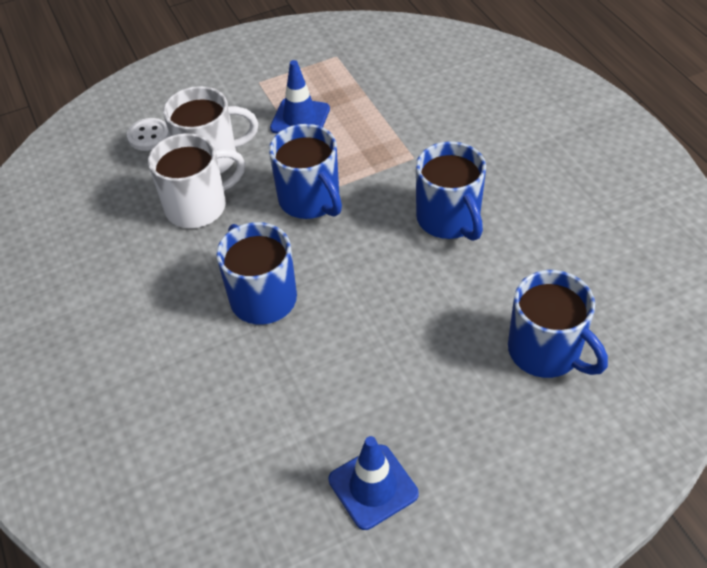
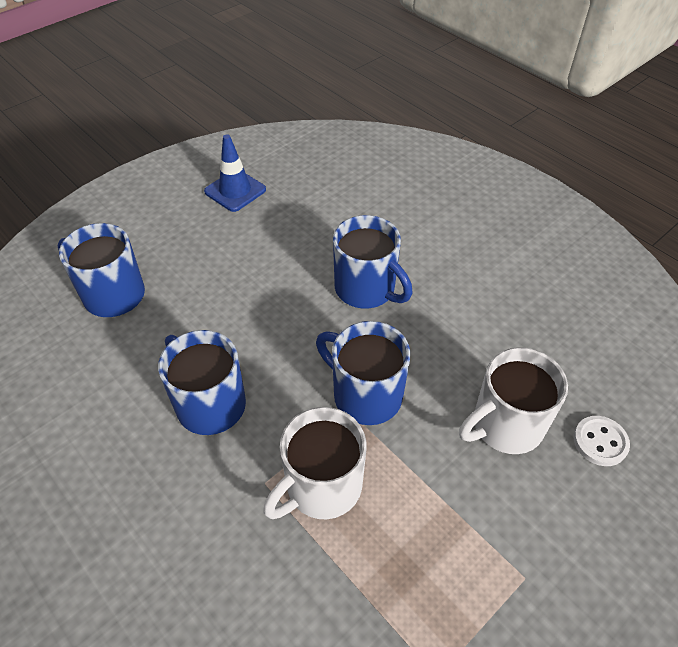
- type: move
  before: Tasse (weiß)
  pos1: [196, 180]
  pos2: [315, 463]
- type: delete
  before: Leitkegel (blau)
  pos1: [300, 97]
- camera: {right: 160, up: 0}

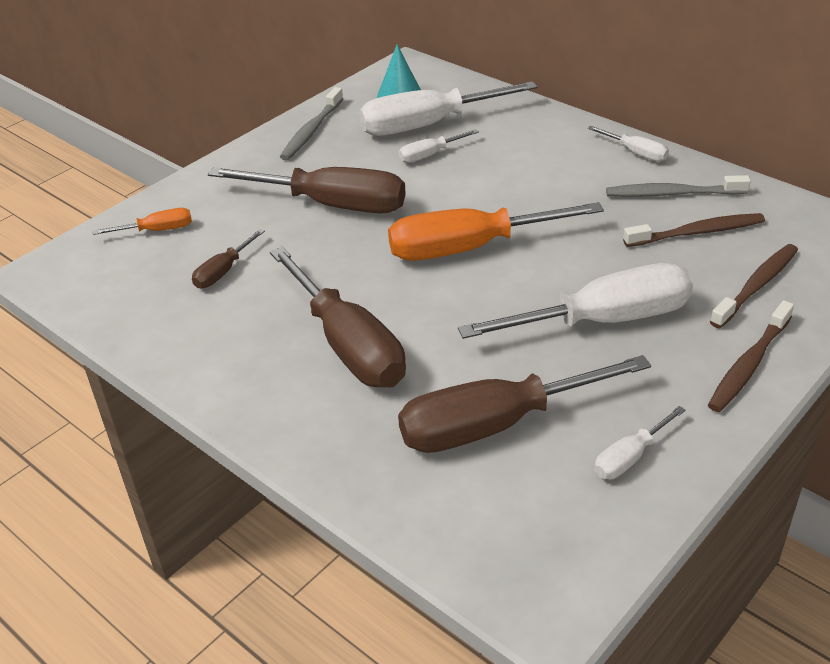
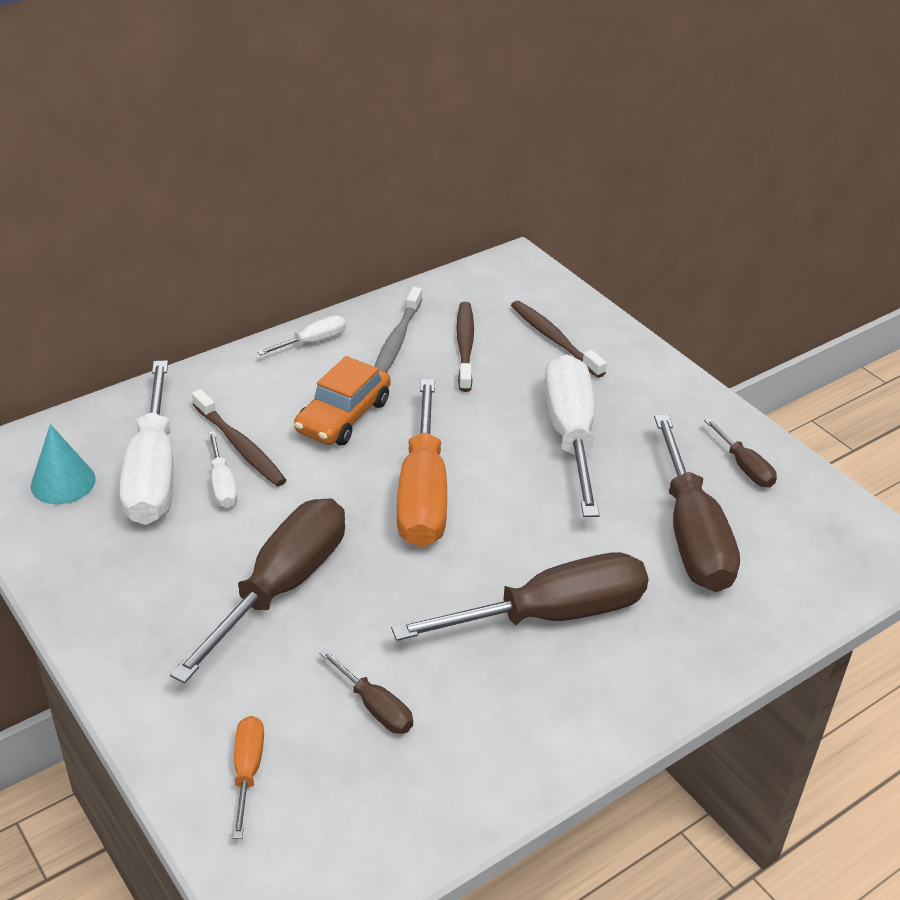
- type: delete
  before: Zahnbürste (grau)
  pos1: [311, 123]
- type: recolor
  before: Schraubenzieher (weiß)
  after: Schraubenzieher (braun)
  pos1: [640, 442]
  pos2: [740, 453]
- type: move
  before: Zahnbürste (braun)
  pos1: [751, 356]
  pos2: [239, 437]
- type: insert
  after: Auto (orange)
  pos2: [342, 400]
- camera: {right: -80, up: 0}

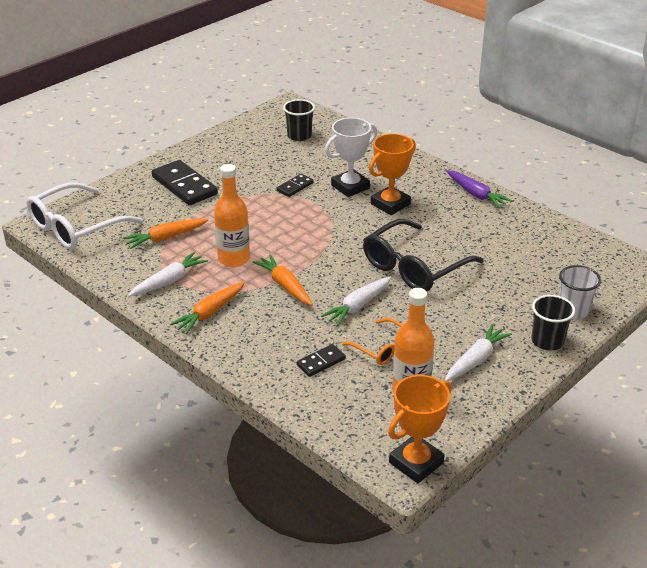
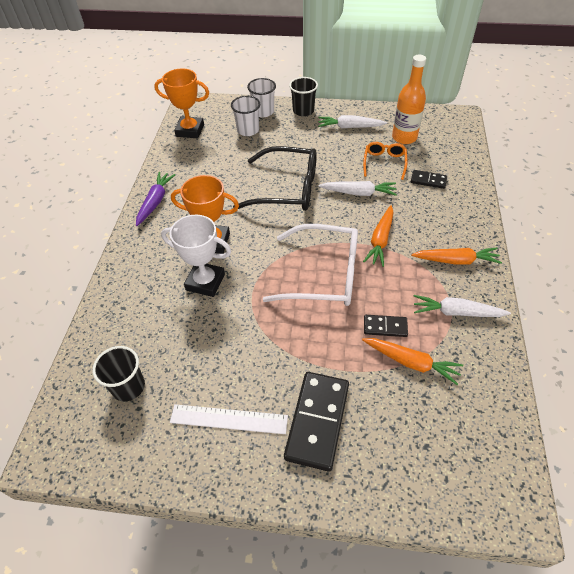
- type: move
  before: Brille (weiß)
  pos1: [84, 216]
  pos2: [310, 265]
- type: delete
  before: Flasche (orange)
  pos1: [232, 215]
- type: move
  before: Dominostein (schwarz)
  pos1: [295, 185]
  pos2: [386, 326]
- type: move
  before: Pokal (orange)
  pos1: [420, 429]
  pos2: [181, 103]
- type: insert
  after: Lineal (weiß)
  pos2: [229, 419]
- type: insert
  after: Becher (weiß)
  pos2: [245, 116]
- camera: {right: -125, up: 15}

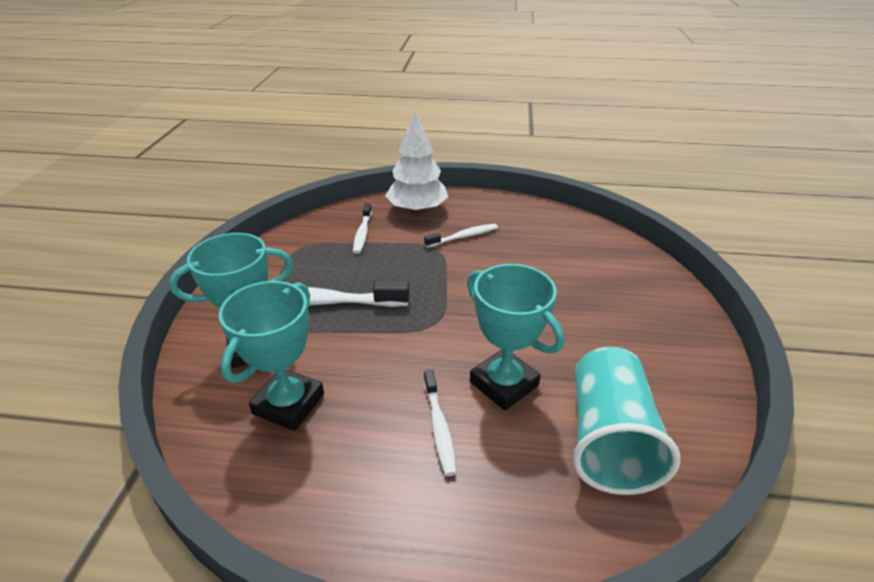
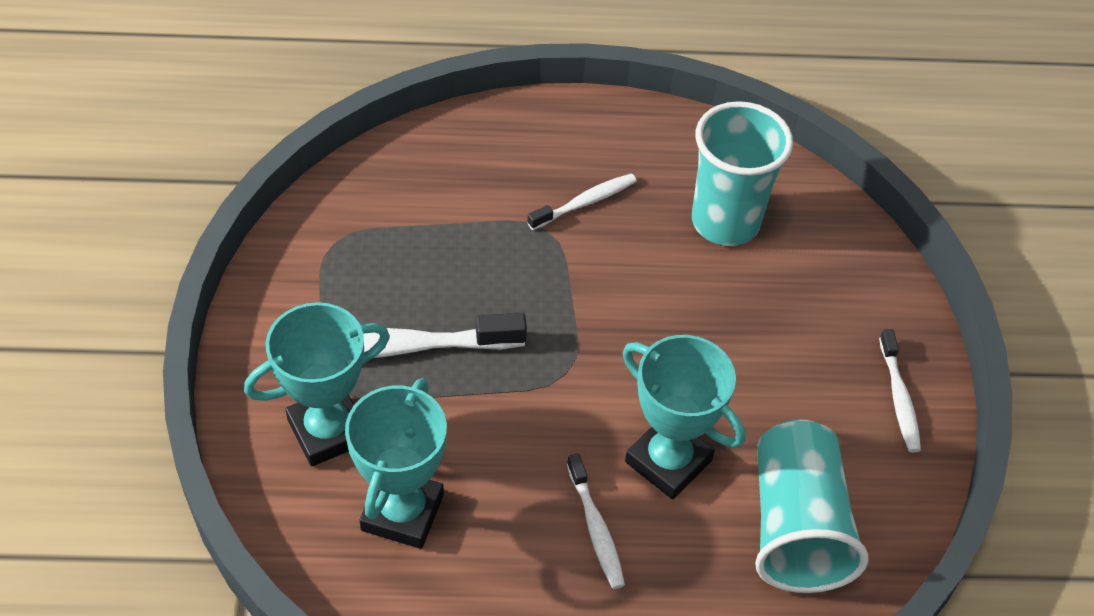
- type: move
  before: Zahnbürste (weiß)
  pos1: [362, 228]
  pos2: [900, 390]
- type: delete
  before: Baum (weiß)
  pos1: [416, 162]
- type: insert
  after: Becher (türkis)
  pos2: [742, 173]
- camera: {right: -10, up: 15}

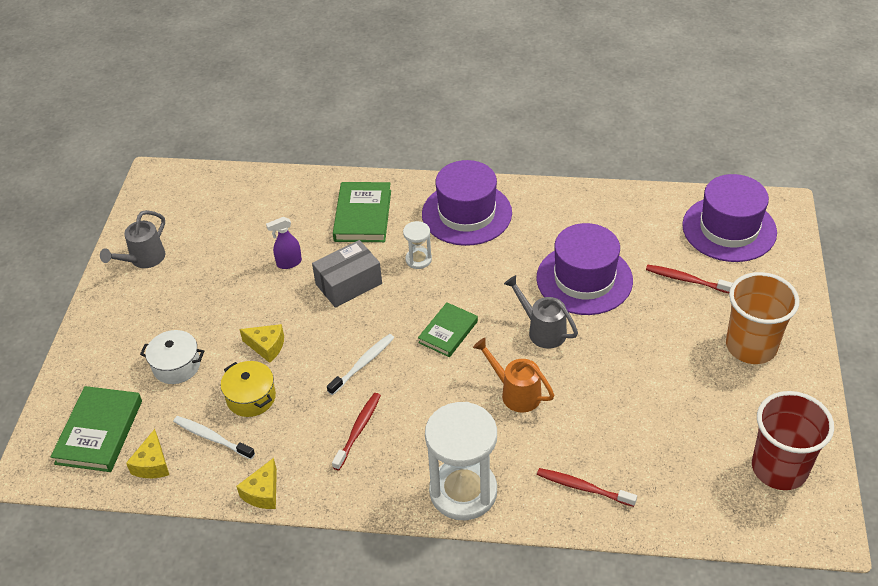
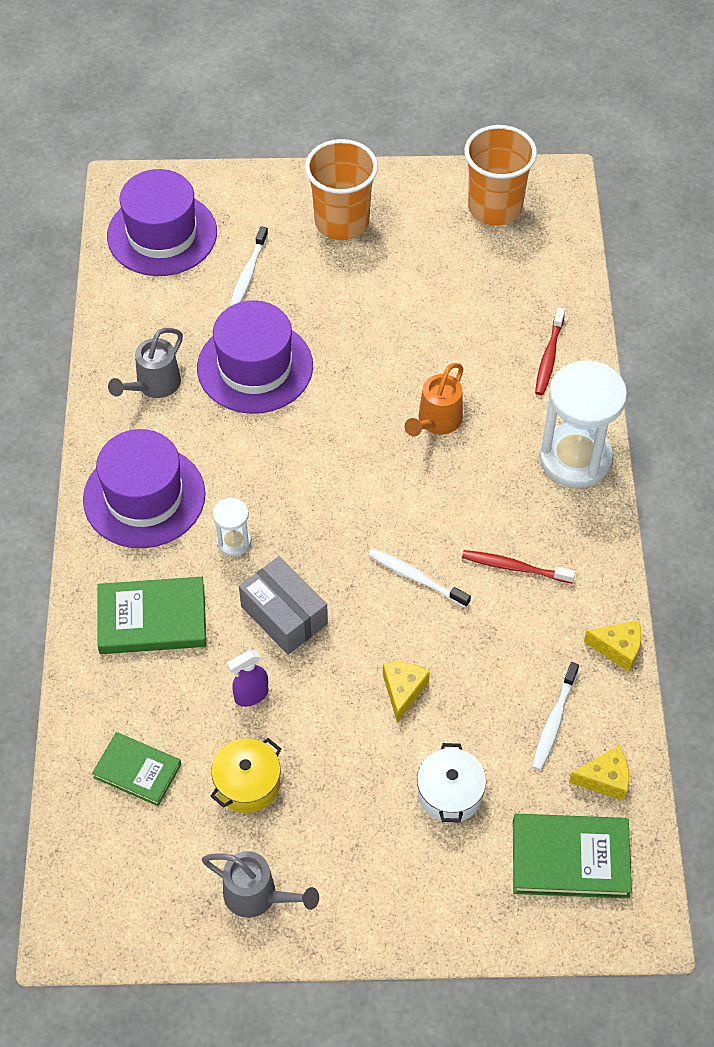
- type: move
  before: Kochtopf (gelb)
  pos1: [248, 389]
  pos2: [245, 775]
- type: rotate
  before: Sprühflasche (lila)
  pos1: [284, 243]
  pos2: [247, 678]
  turn: 90
- type: move
  before: Buch (grün)
  pos1: [448, 329]
  pos2: [136, 769]
- type: move
  before: Gießkanne (grau)
  pos1: [541, 312]
  pos2: [145, 363]
- type: recolor
  before: Zahnbürste (rot)
  after: Zahnbürste (weiß)
  pos1: [689, 279]
  pos2: [248, 266]
- type: recolor
  before: Becher (rot)
  after: Becher (orange)
  pos1: [793, 440]
  pos2: [500, 175]
- camera: {right: -100, up: 10}

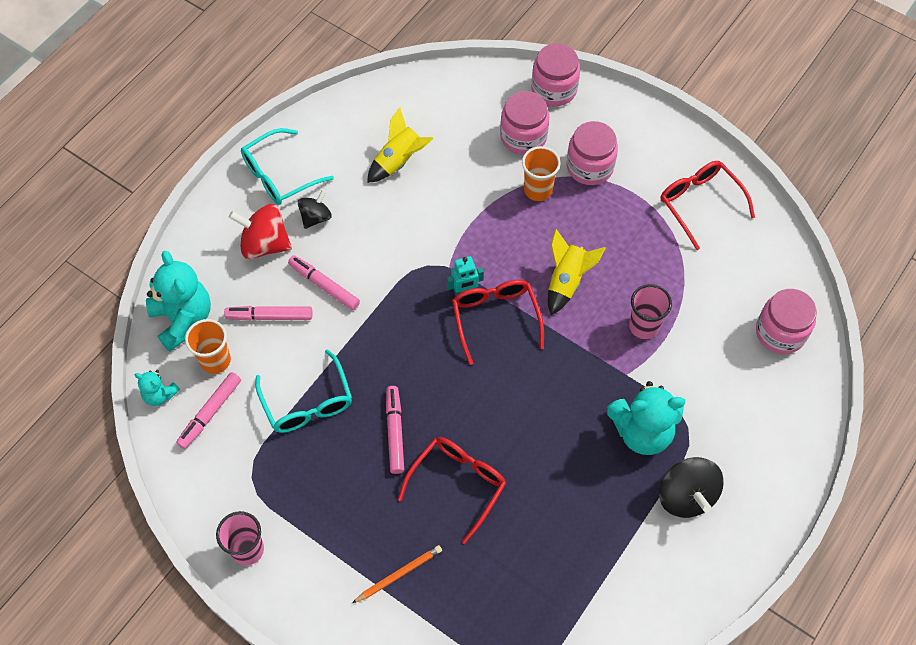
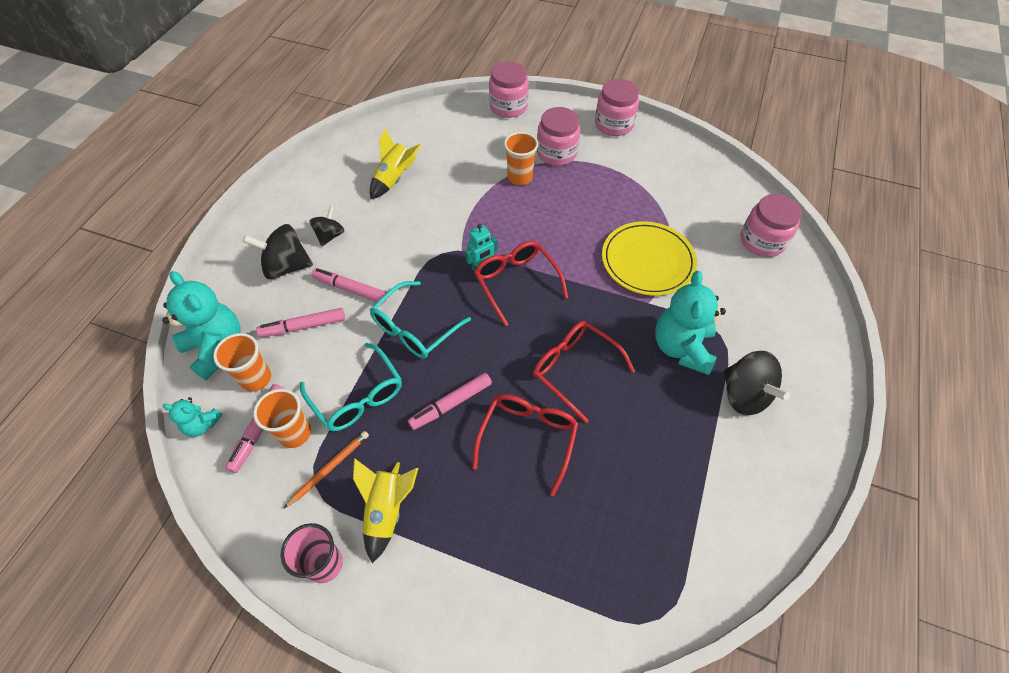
- type: recolor
  before: Kreisel (rot)
  after: Kreisel (schwarz)
  pos1: [260, 231]
  pos2: [278, 251]
- type: move
  before: Brille (türkis)
  pos1: [287, 166]
  pos2: [420, 320]
- type: move
  before: Bleistift (orange)
  pos1: [397, 574]
  pos2: [326, 470]
- type: rotate
  before: Filzstift (rosa)
  pos1: [395, 430]
  pos2: [450, 401]
  turn: -105
- type: move
  before: Einmachglas (rosa)
  pos1: [524, 123]
  pos2: [617, 107]
- type: move
  before: Rakete (gelb)
  pos1: [577, 272]
  pos2: [385, 510]
- type: rotate
  before: Teddybär (türkis)
  pos1: [646, 418]
  pos2: [690, 323]
  turn: 120
- type: replace
  before: Becher (rosa)
  after: Teller (gelb)
  pos1: [650, 311]
  pos2: [649, 258]
- type: move
  before: Brille (rot)
  pos1: [707, 205]
  pos2: [584, 372]
- type: insert
  after: Becher (orange)
  pos2: [282, 418]
- camera: {right: -15, up: -5}

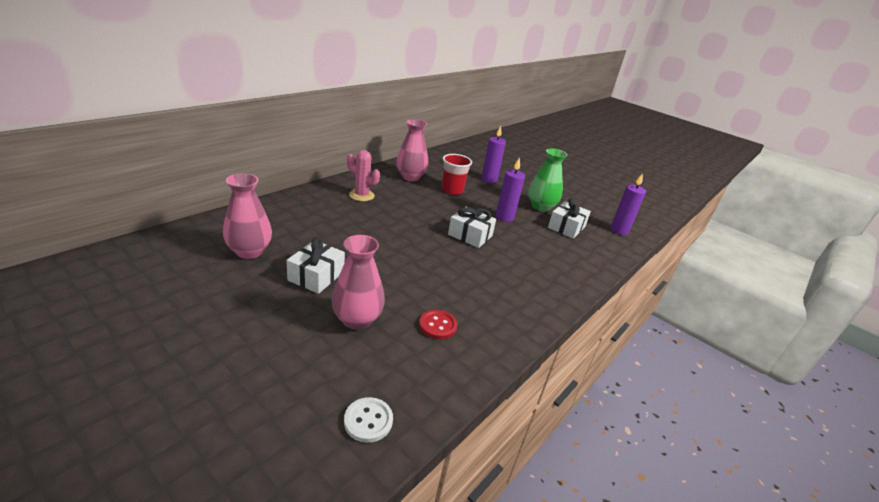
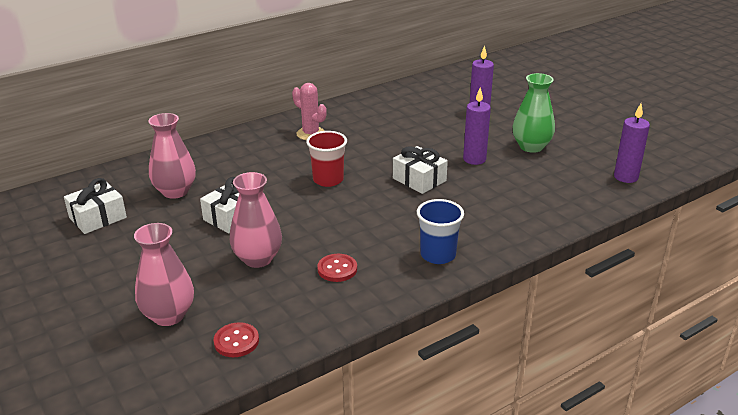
- type: recolor
  before: Knopf (weiß)
  after: Knopf (rot)
  pos1: [368, 420]
  pos2: [236, 339]
- type: move
  before: Vase (rosa)
  pos1: [412, 150]
  pos2: [164, 274]
- type: move
  before: Becher (rot)
  pos1: [457, 174]
  pos2: [326, 159]
- type: move
  before: Geschenk (weiß)
  pos1: [569, 218]
  pos2: [95, 206]
- type: insert
  after: Becher (blau)
  pos2: [440, 231]
- camera: {right: 20, up: 0}

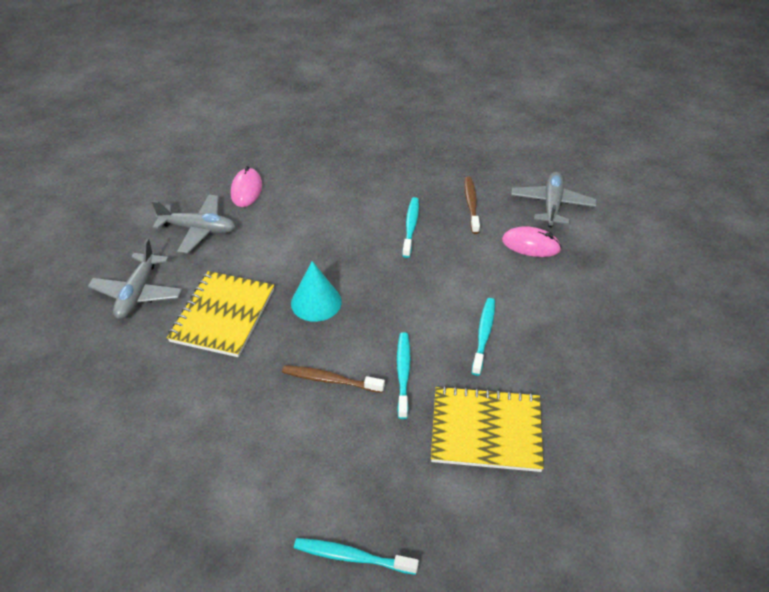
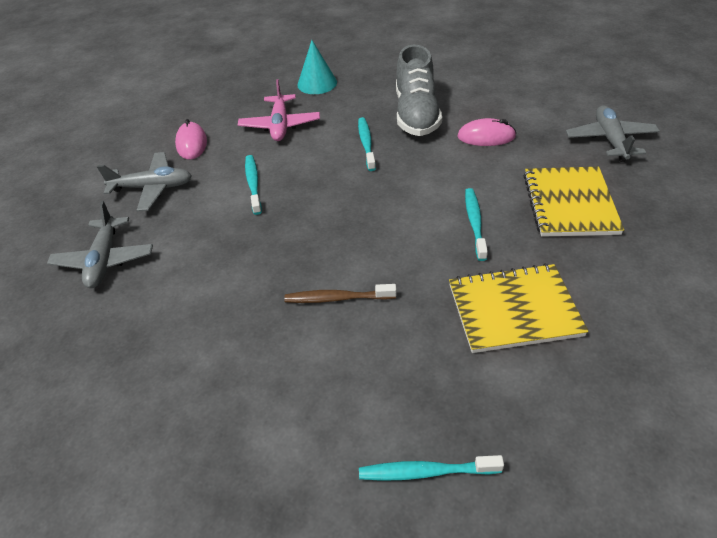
- type: move
  before: Notizbuch (gelb)
  pos1: [220, 314]
  pos2: [573, 202]
- type: move
  before: Kegel (türkis)
  pos1: [316, 291]
  pos2: [317, 67]
- type: move
  before: Zahnbürste (türkis)
  pos1: [404, 375]
  pos2: [253, 185]
- type: replace
  before: Zahnbürste (braun)
  after: Schuh (grau)
  pos1: [472, 205]
  pos2: [419, 90]
- type: move
  before: Flugzeug (grau)
  pos1: [554, 199]
  pos2: [613, 133]
- type: insert
  after: Flugzeug (rosa)
  pos2: [279, 110]
- camera: {right: -10, up: 0}

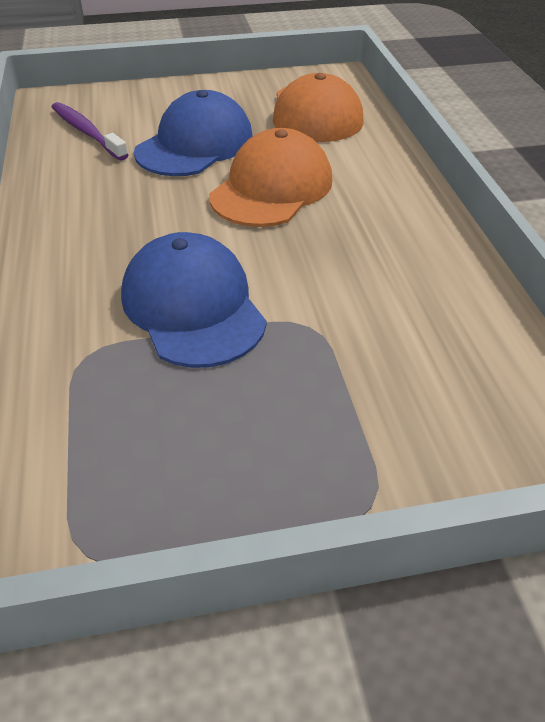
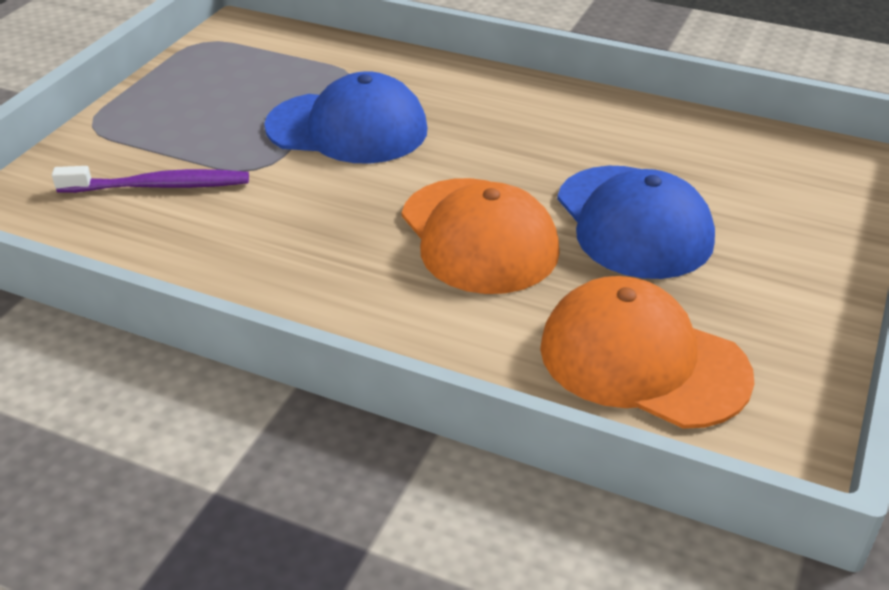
- type: move
  before: Zahnbürste (lila)
  pos1: [90, 131]
  pos2: [150, 179]
- camera: {right: 125, up: -5}

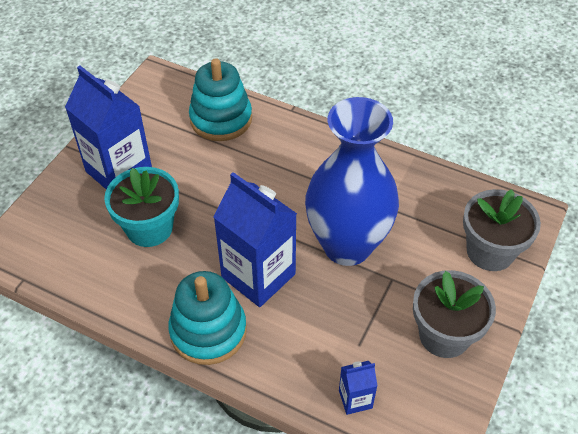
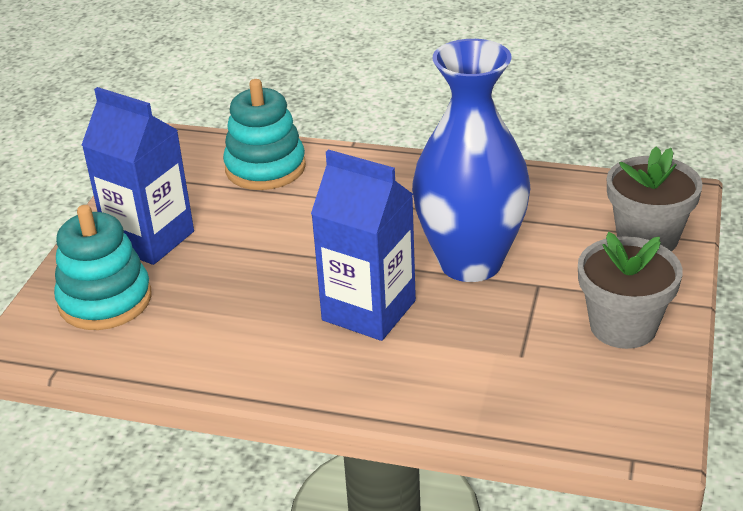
- type: delete
  before: Blumentopf (türkis)
  pos1: [141, 207]
- type: move
  before: Stapelspielzeug (türkis)
  pos1: [207, 318]
  pos2: [103, 267]
- type: delete
  before: Getränkekarton (blau)
  pos1: [358, 388]
- camera: {right: -10, up: -15}

